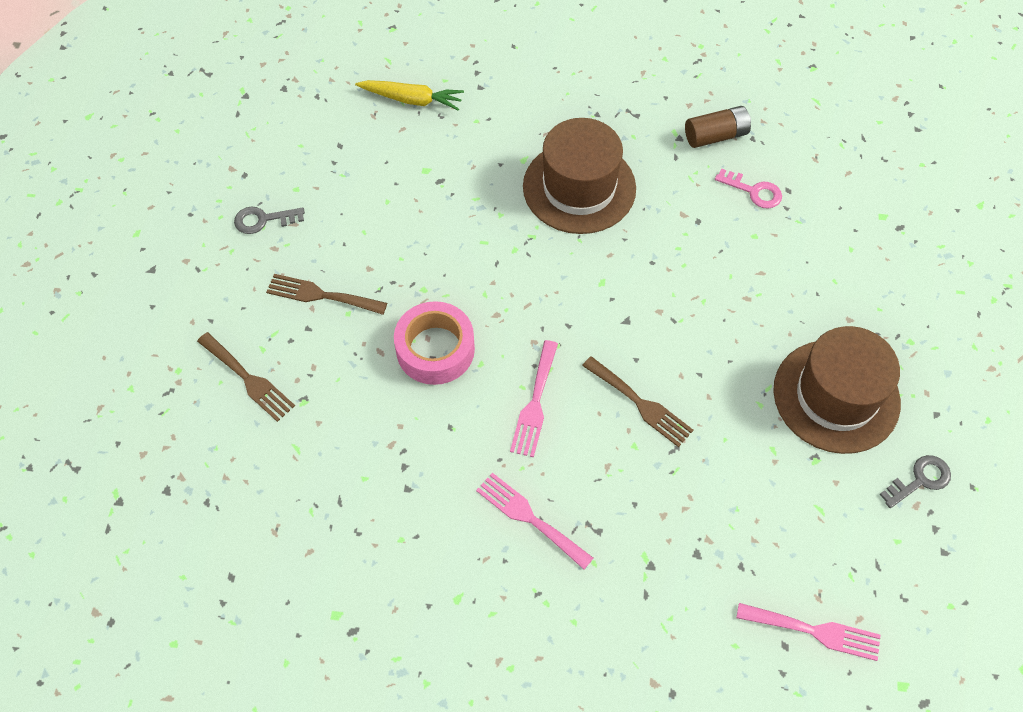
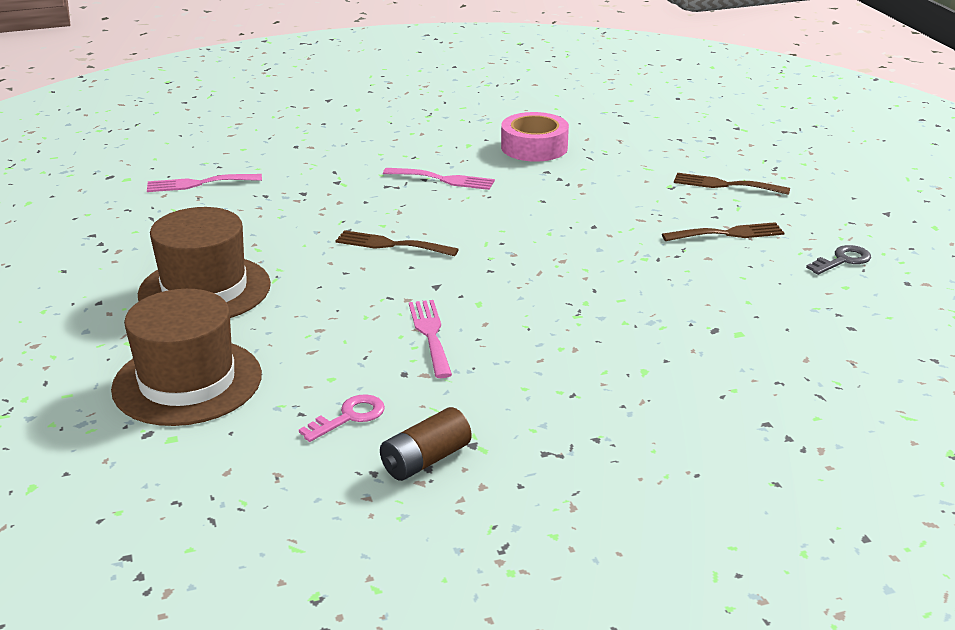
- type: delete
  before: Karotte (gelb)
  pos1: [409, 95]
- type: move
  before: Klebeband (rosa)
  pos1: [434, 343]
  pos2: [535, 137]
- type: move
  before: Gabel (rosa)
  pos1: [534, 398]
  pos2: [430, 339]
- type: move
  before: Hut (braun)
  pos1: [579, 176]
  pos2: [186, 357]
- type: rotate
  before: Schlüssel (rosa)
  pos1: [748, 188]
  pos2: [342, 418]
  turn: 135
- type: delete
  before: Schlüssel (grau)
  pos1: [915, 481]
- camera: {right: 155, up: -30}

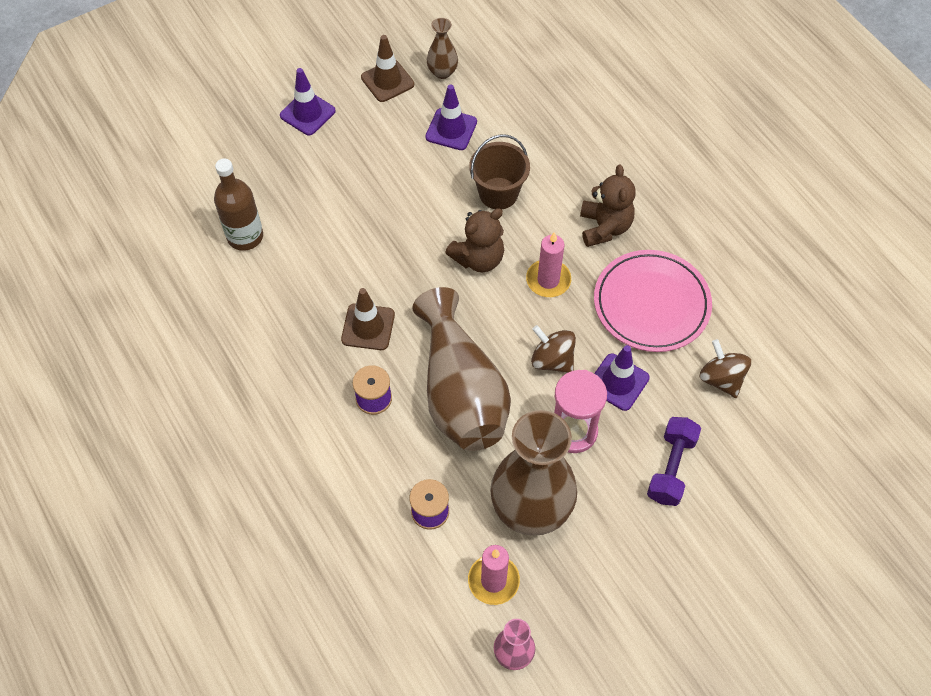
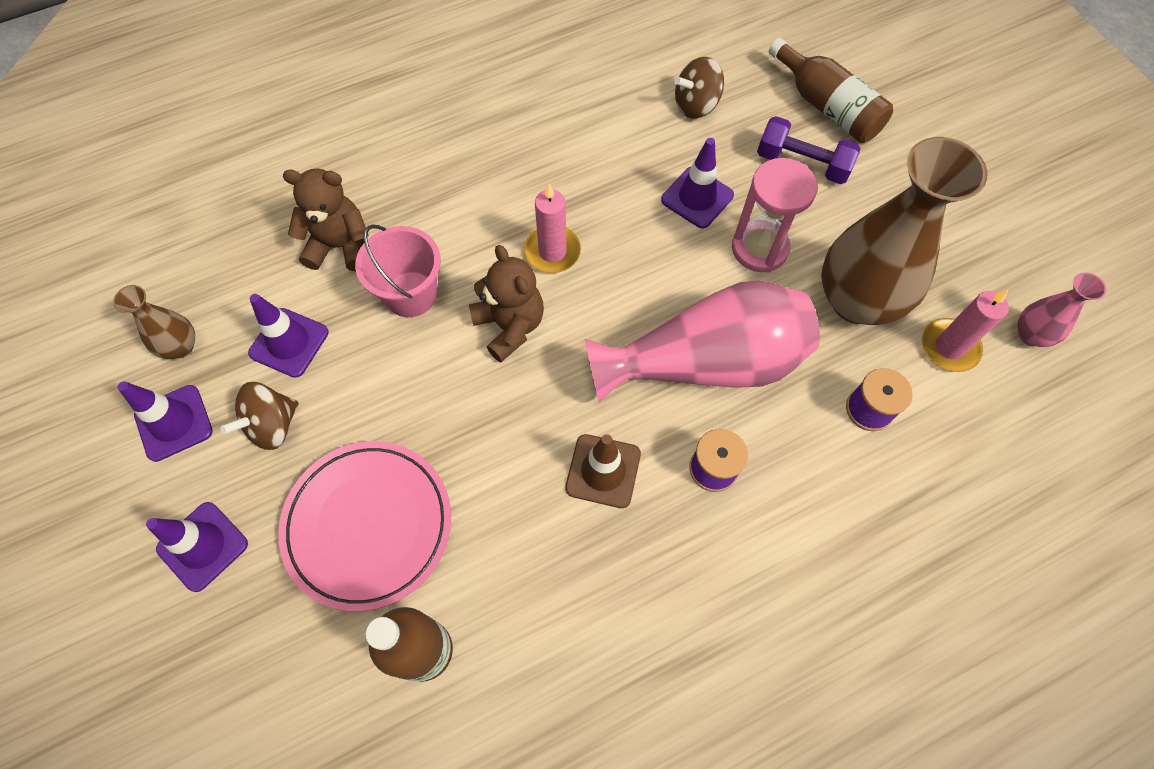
- type: recolor
  before: Leitkegel (braun)
  after: Leitkegel (lila)
  pos1: [387, 68]
  pos2: [165, 421]
- type: recolor
  before: Vase (braun)
  after: Vase (rosa)
  pos1: [461, 369]
  pos2: [702, 341]
- type: recolor
  before: Eimer (braun)
  after: Eimer (rosa)
  pos1: [499, 171]
  pos2: [398, 270]
- type: move
  before: Kreisel (braun)
  pos1: [553, 349]
  pos2: [259, 416]
- type: move
  before: Teddybär (braun)
  pos1: [608, 206]
  pos2: [326, 219]
- type: move
  before: Teller (rosa)
  pos1: [653, 301]
  pos2: [364, 526]
- type: insert
  after: Flasche (braun)
  pos2: [831, 90]
- camera: {right: -85, up: 5}

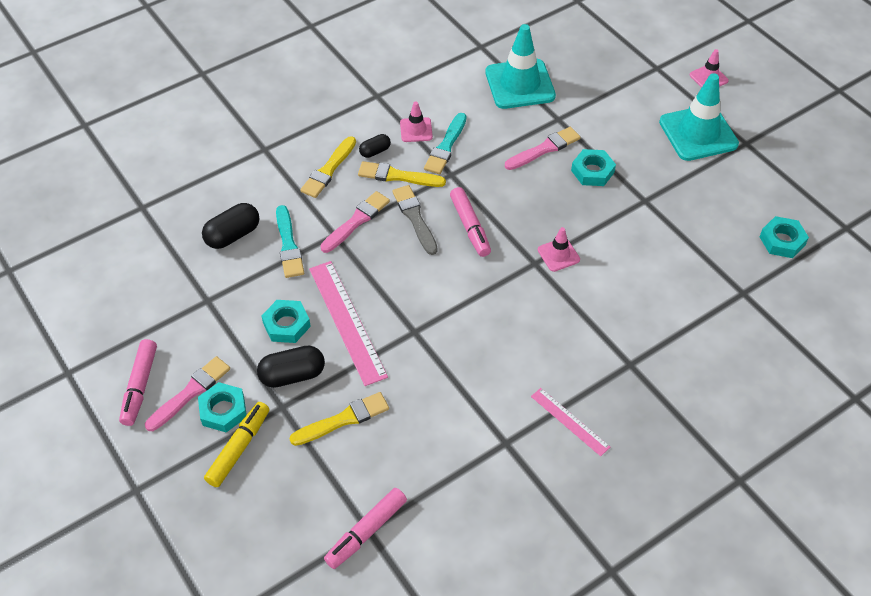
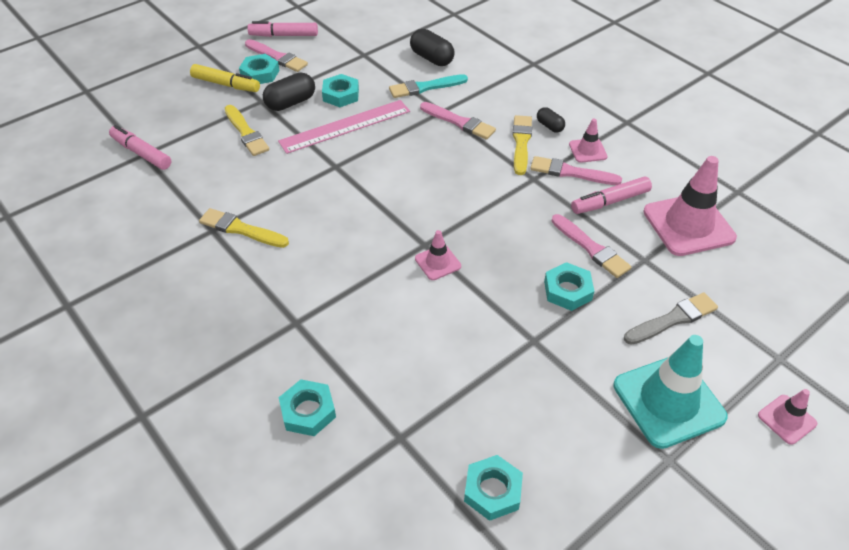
- type: rotate
  before: Kapsel (schwarz)
  pos1: [291, 367]
  pos2: [289, 92]
  turn: 75
- type: move
  before: Pinsel (gelb)
  pos1: [328, 167]
  pos2: [244, 228]
- type: move
  before: Pinsel (grau)
  pos1: [415, 220]
  pos2: [671, 319]
- type: recolor
  before: Pinsel (türkis)
  after: Pinsel (rosa)
  pos1: [445, 143]
  pos2: [576, 170]
- type: move
  before: Filzstift (rosa)
  pos1: [470, 222]
  pos2: [611, 195]
- type: recolor
  before: Leitkegel (türkis)
  after: Leitkegel (rosa)
  pos1: [520, 66]
  pos2: [690, 206]
- type: delete
  before: Lineal (rosa)
  pos1: [570, 422]
- type: insert
  after: Sechskantmutter (türkis)
  pos2: [307, 407]
- camera: {right: 85, up: -5}

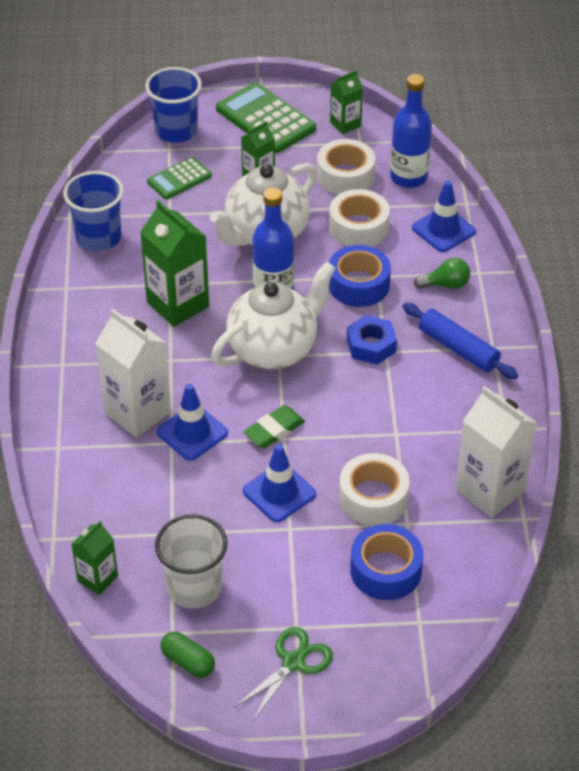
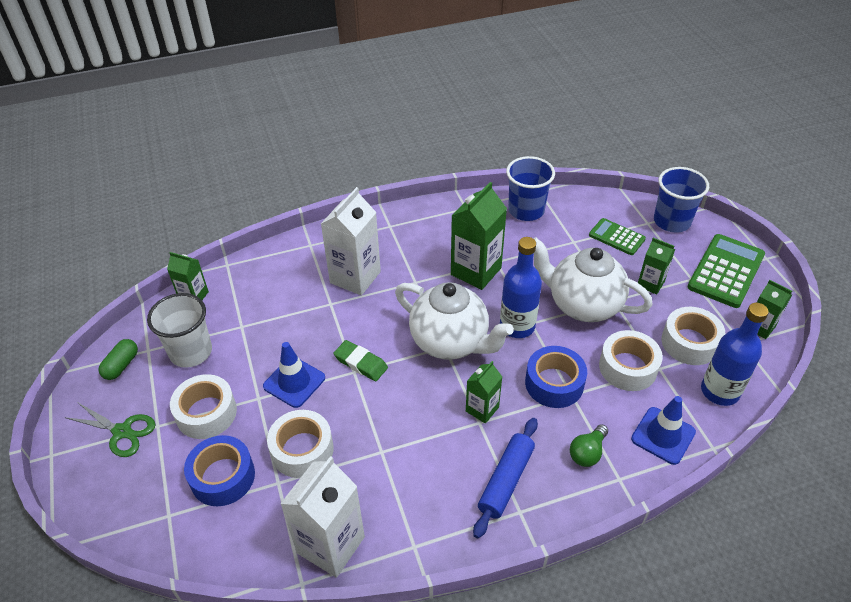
- type: delete
  before: Leitkegel (blau)
  pos1: [192, 422]
- type: replace
  before: Sechskantmutter (blau)
  after: Getränkekarton (grün)
  pos1: [372, 340]
  pos2: [484, 392]
- type: rotate
  before: Glühbirne (grün)
  pos1: [442, 273]
  pos2: [589, 445]
  turn: 60
- type: insert
  after: Klebeband (weiß)
  pos2: [203, 406]
- camera: {right: 75, up: 0}

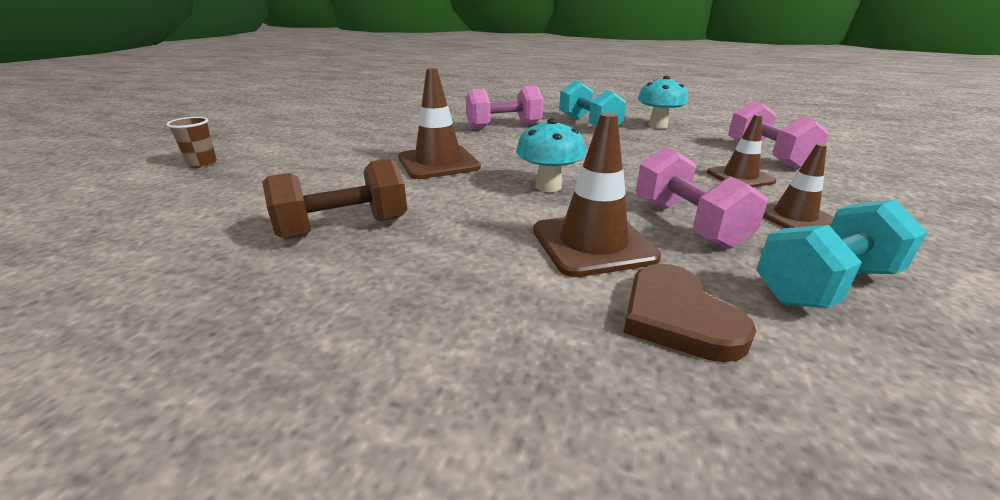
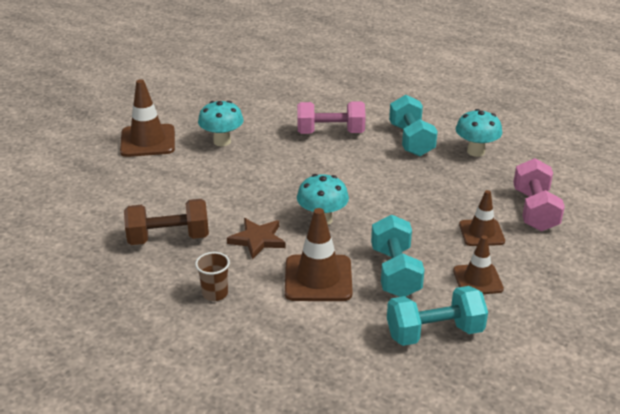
- type: move
  before: Becher (braun)
  pos1: [191, 142]
  pos2: [212, 276]
- type: move
  before: Leitkegel (braun)
  pos1: [439, 123]
  pos2: [147, 118]
- type: delete
  before: Herz (braun)
  pos1: [689, 313]
- type: recolor
  before: Hantel (rosa)
  after: Hantel (türkis)
  pos1: [702, 197]
  pos2: [398, 255]
- type: insert
  after: Pilz (türkis)
  pos2: [221, 123]
- type: insert
  after: Stern (braun)
  pos2: [256, 239]
- camera: {right: 15, up: 5}

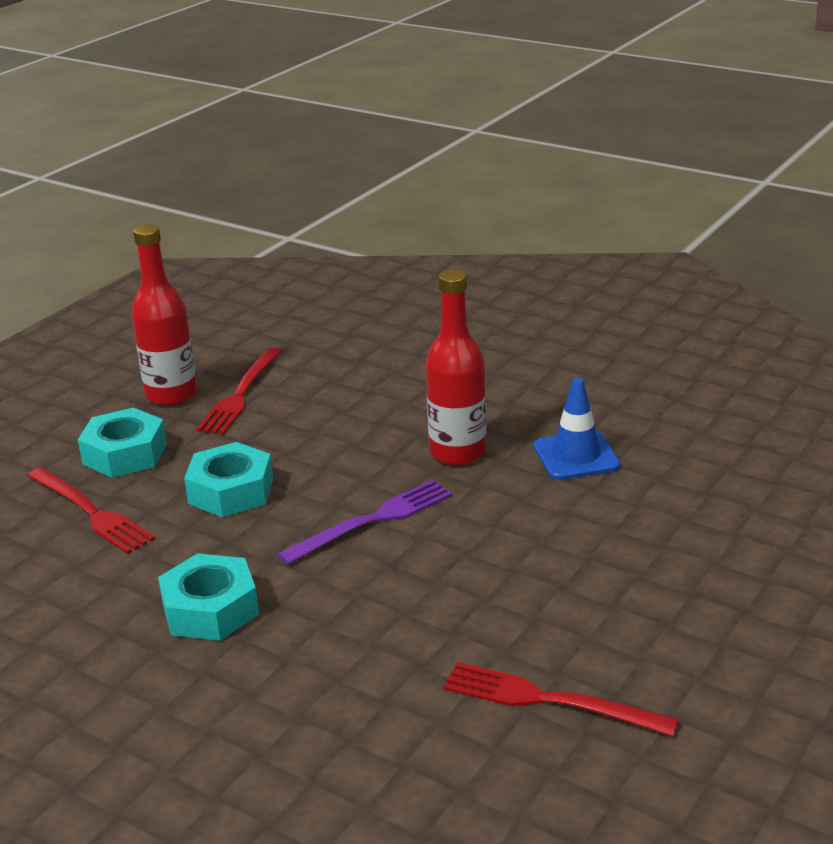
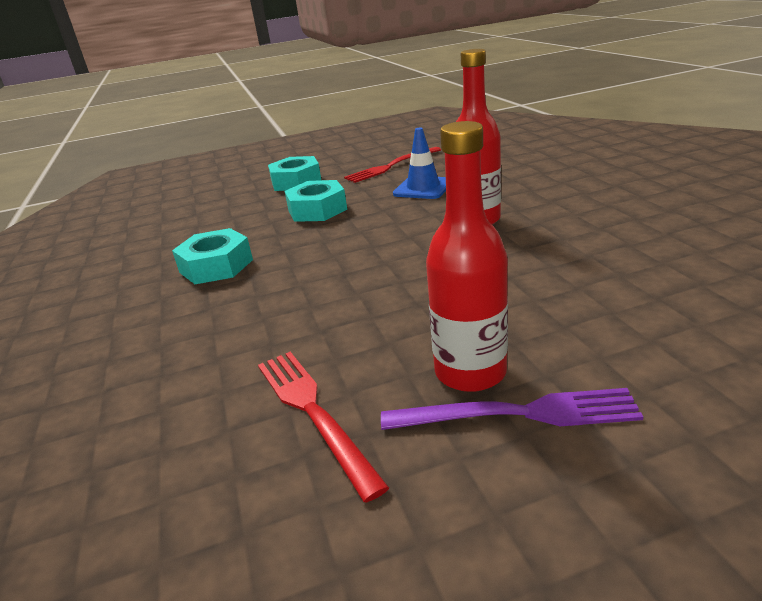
- type: delete
  before: Gabel (rot)
  pos1: [91, 510]
- type: move
  before: Flasche (rot)
  pos1: [164, 315]
  pos2: [467, 256]
- type: move
  before: Gabel (lila)
  pos1: [365, 522]
  pos2: [512, 409]
- type: move
  before: Leitkegel (blau)
  pos1: [577, 429]
  pos2: [419, 163]
- camera: {right: 40, up: 0}

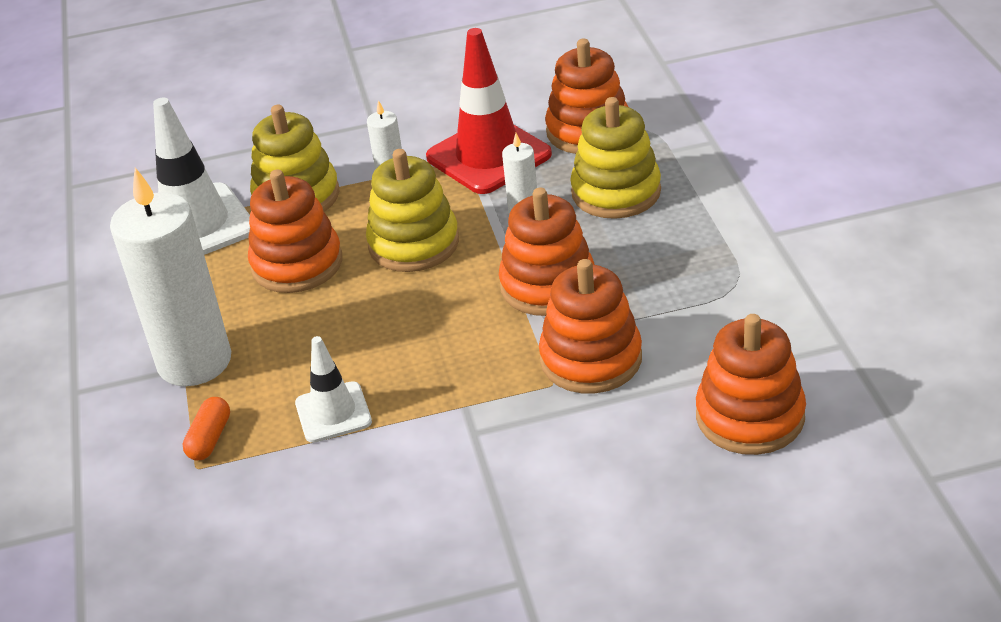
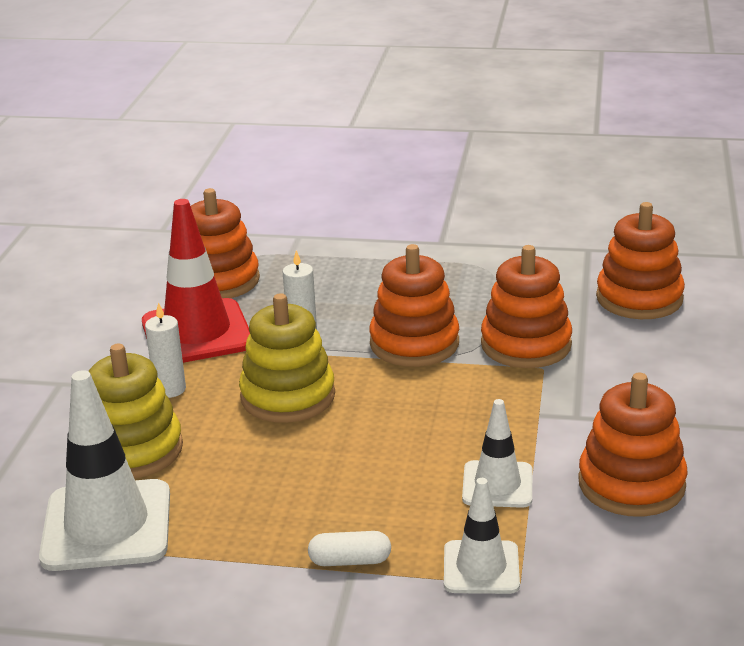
- type: replace
  before: Kerze (weiß)
  after: Kapsel (weiß)
  pos1: [170, 277]
  pos2: [349, 548]
- type: replace
  before: Kapsel (orange)
  after: Leitkegel (weiß)
  pos1: [206, 428]
  pos2: [482, 536]
- type: move
  before: Stapelspielzeug (orange)
  pos1: [295, 231]
  pos2: [633, 445]
- type: delete
  before: Stapelspielzeug (gelb)
  pos1: [615, 158]
- camera: {right: -70, up: -10}

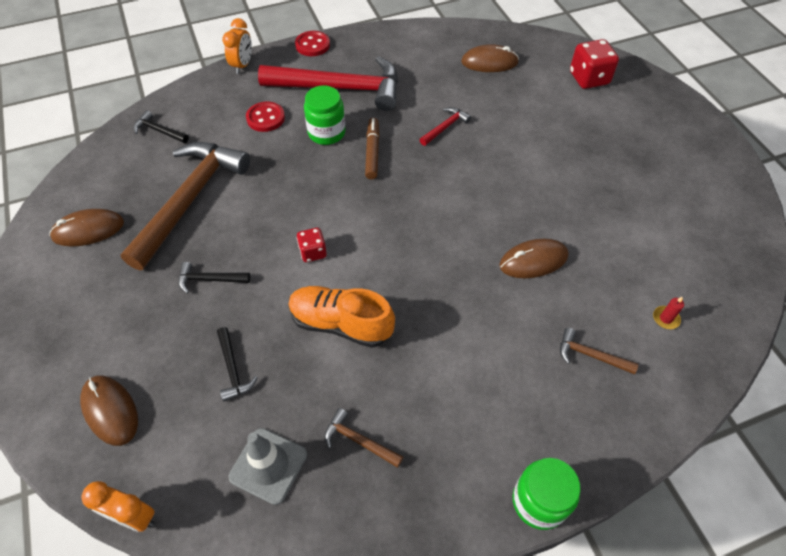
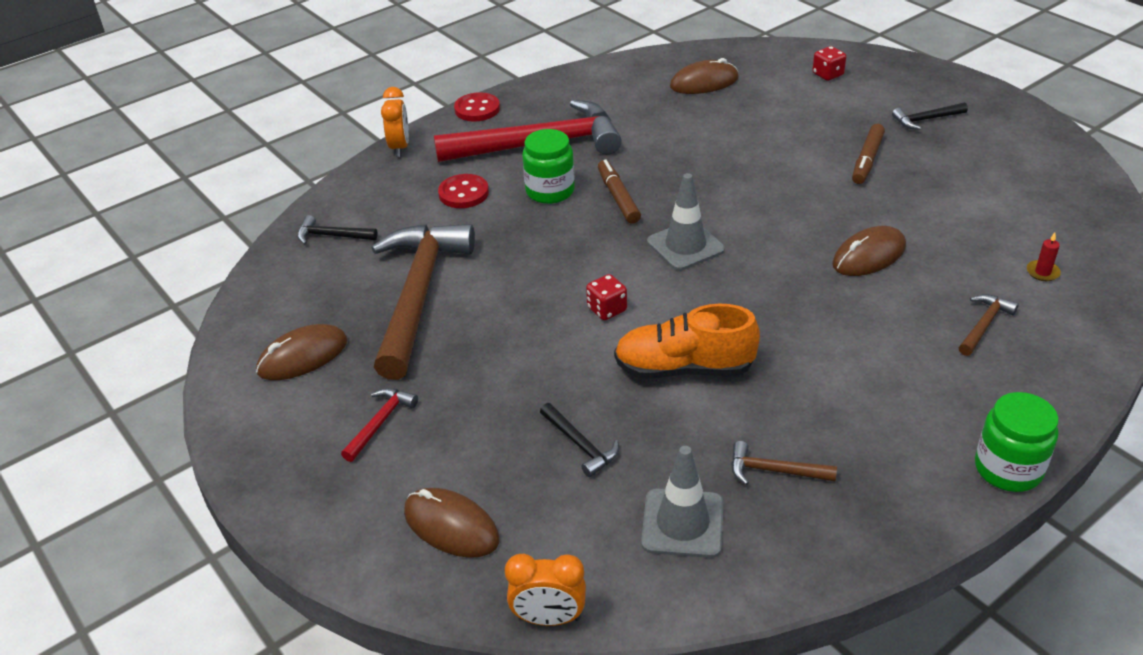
- type: move
  before: Hammer (schwarz)
  pos1: [214, 278]
  pos2: [930, 116]
- type: move
  before: Hammer (rot)
  pos1: [445, 126]
  pos2: [379, 425]
- type: rotate
  before: Hammer (braun)
  pos1: [599, 351]
  pos2: [989, 325]
  turn: 120
- type: resize
  before: Spielwürfel (rot)
  pos1: [594, 64]
  pos2: [829, 63]
  scale: 0.59
- type: insert
  after: Leitkegel (grau)
  pos2: [686, 221]
- type: insert
  after: Filzstift (braun)
  pos2: [868, 154]
- camera: {right: -15, up: -15}

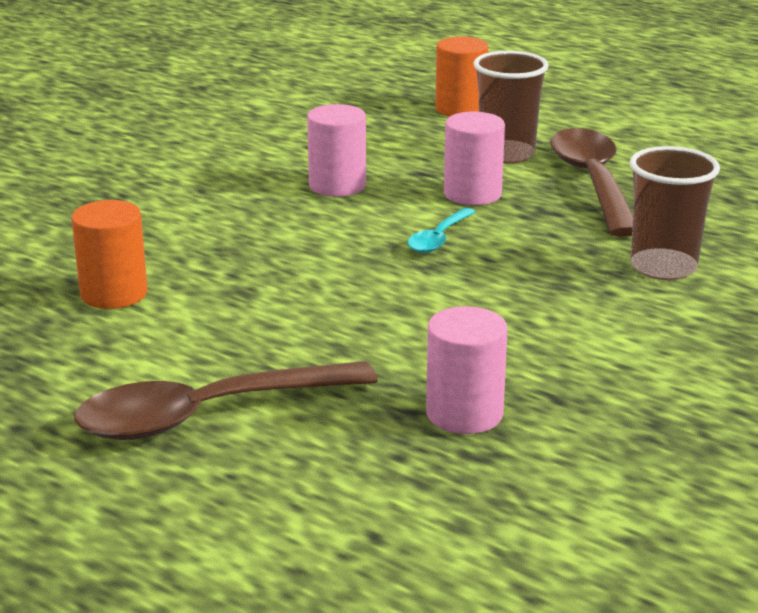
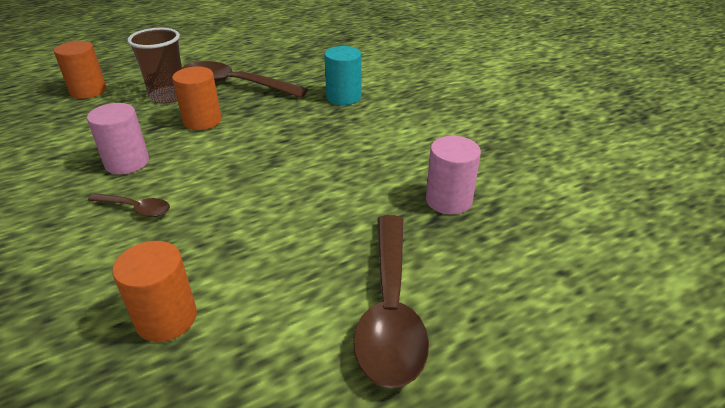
- type: delete
  before: Löffel (türkis)
  pos1: [441, 230]
- type: recolor
  before: Vollzylinder (rosa)
  after: Vollzylinder (orange)
  pos1: [474, 158]
  pos2: [197, 98]
- type: replace
  before: Becher (braun)
  after: Vollzylinder (türkis)
  pos1: [675, 213]
  pos2: [342, 75]
- type: insert
  after: Löffel (braun)
  pos2: [129, 205]
- camera: {right: -65, up: 10}

